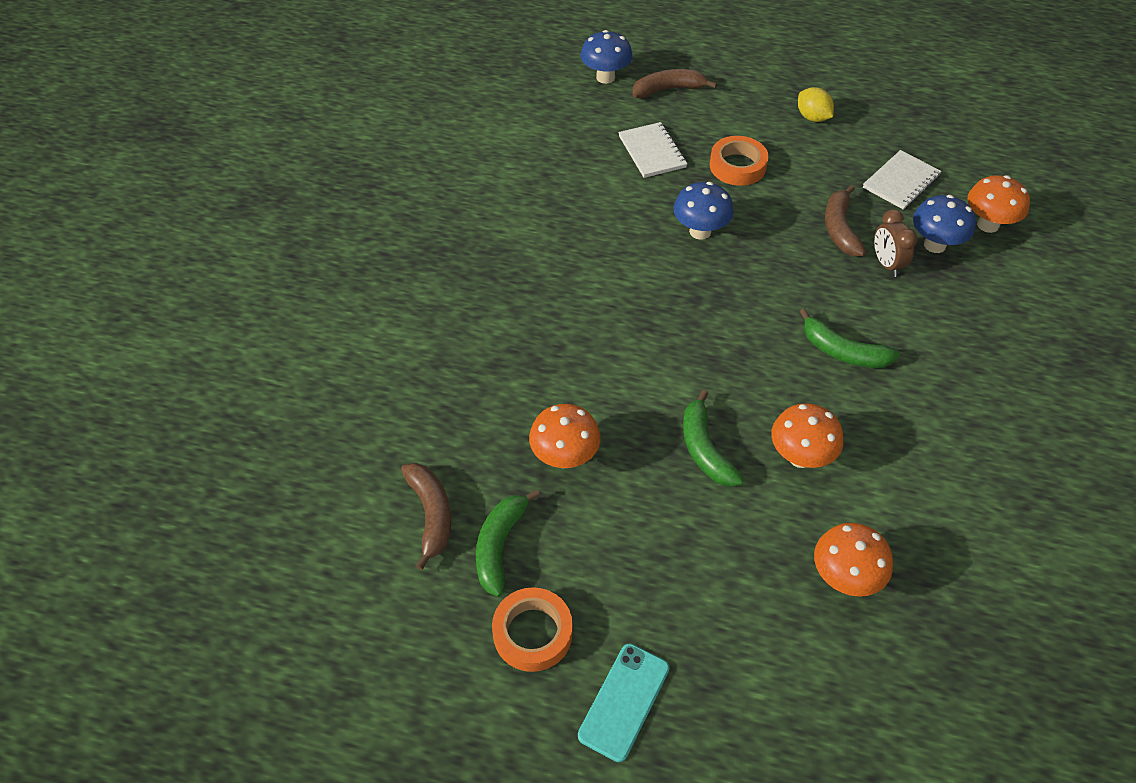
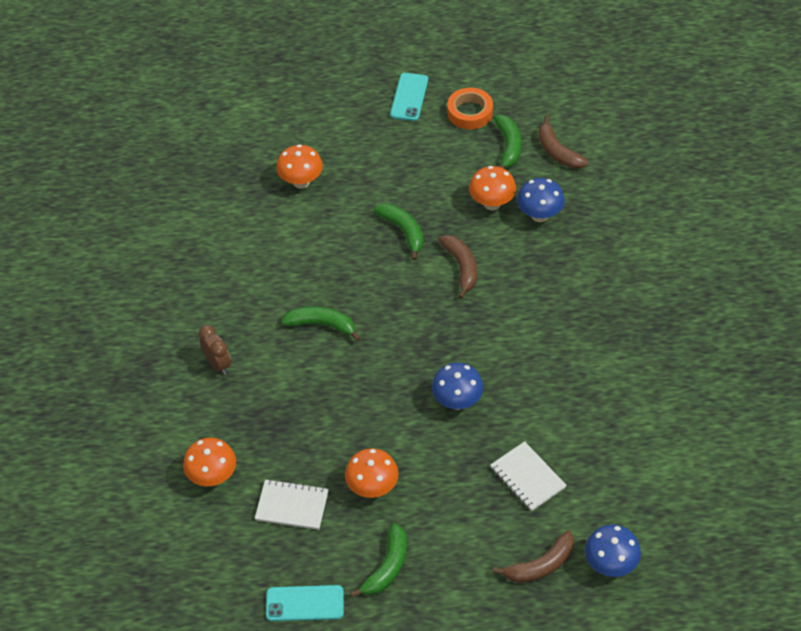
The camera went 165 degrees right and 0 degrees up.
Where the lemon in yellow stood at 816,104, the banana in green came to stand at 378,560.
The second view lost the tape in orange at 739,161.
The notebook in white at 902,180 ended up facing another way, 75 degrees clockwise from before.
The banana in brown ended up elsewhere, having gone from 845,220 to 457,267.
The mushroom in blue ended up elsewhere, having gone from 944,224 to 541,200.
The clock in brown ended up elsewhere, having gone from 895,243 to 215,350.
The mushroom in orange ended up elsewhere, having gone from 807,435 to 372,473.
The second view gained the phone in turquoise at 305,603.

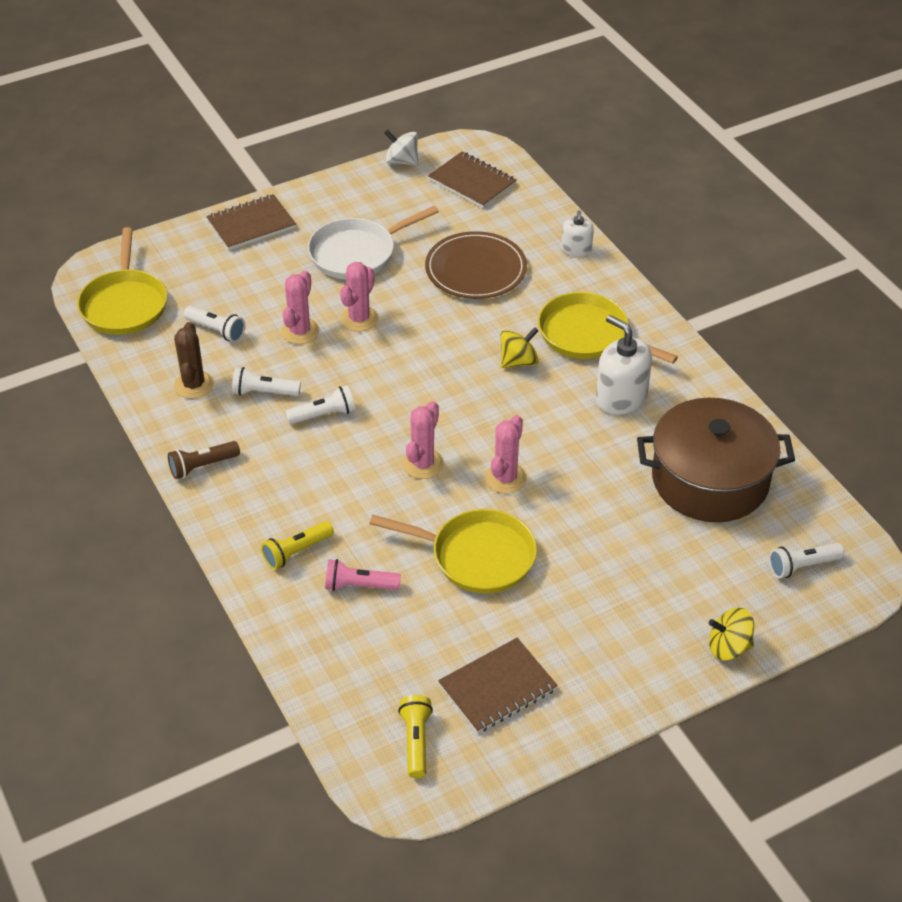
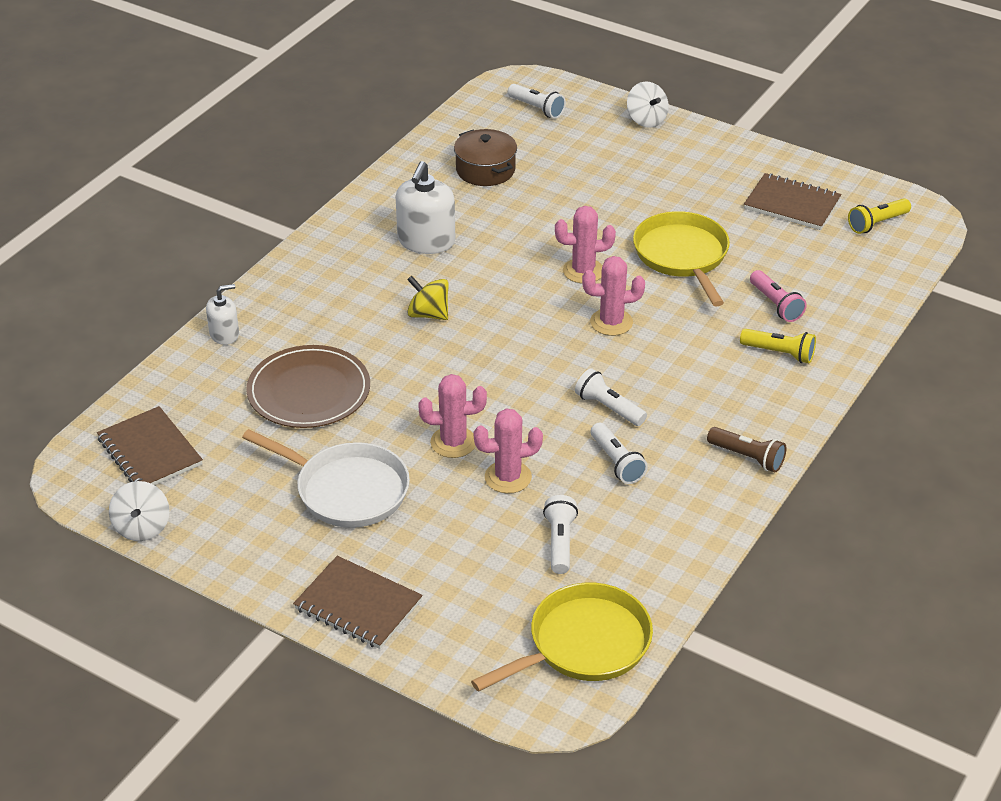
The camera went 120 degrees left and 5 degrees down.
The notebook in brown at 472,180 ended up facing another way, 45 degrees counterclockwise from before.
The second view lost the pan in yellow at 608,328.
The second view lost the cactus in brown at 194,360.
The size of the pot in brown at 716,460 changed by a factor of 0.55.
What was the spinning top in yellow at 731,634 turned into the spinning top in white at 648,104.

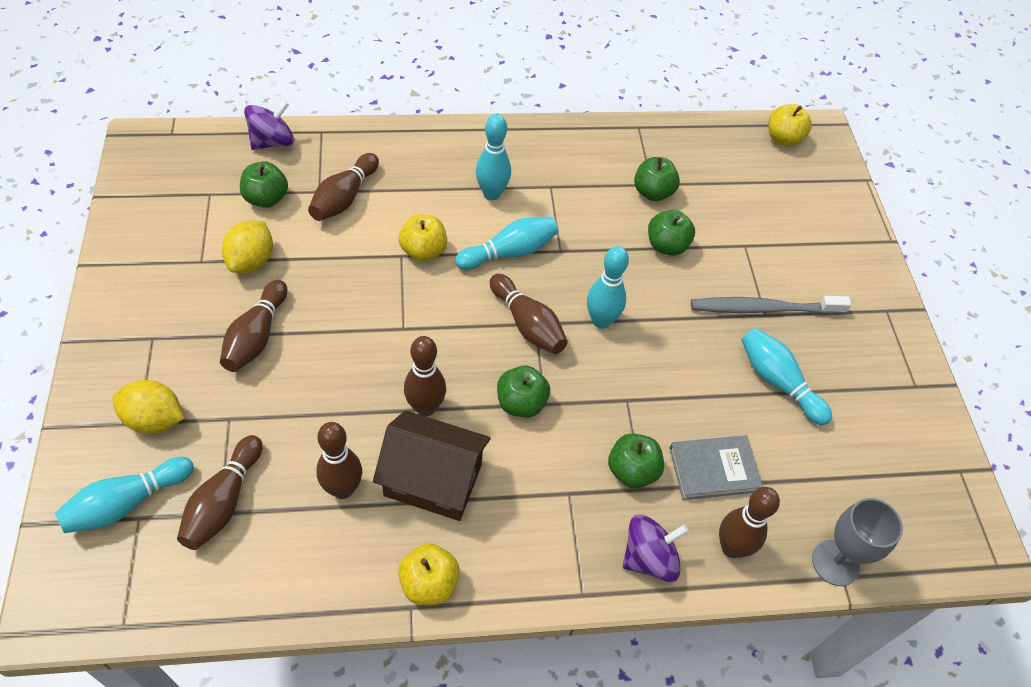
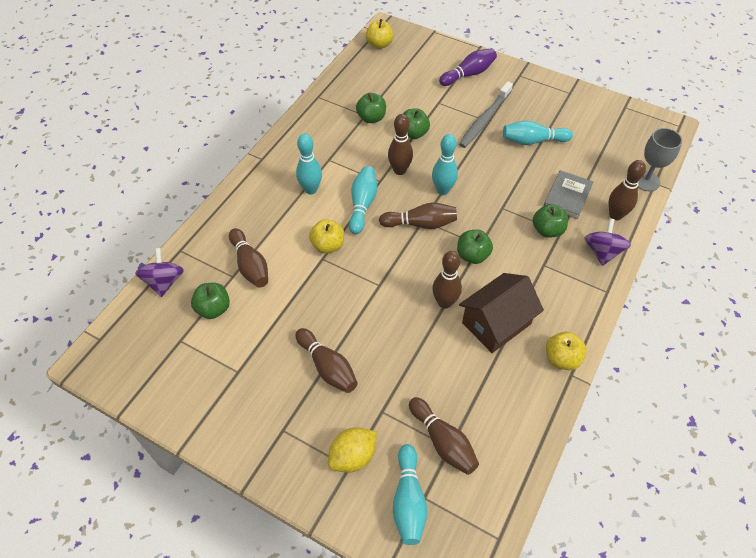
The camera went 50 degrees left and 0 degrees up.
The second view lost the lemon in yellow at 247,247.
The bowling pin in brown ended up elsewhere, having gone from 339,460 to 400,144.
The second view gained the bowling pin in purple at 468,67.

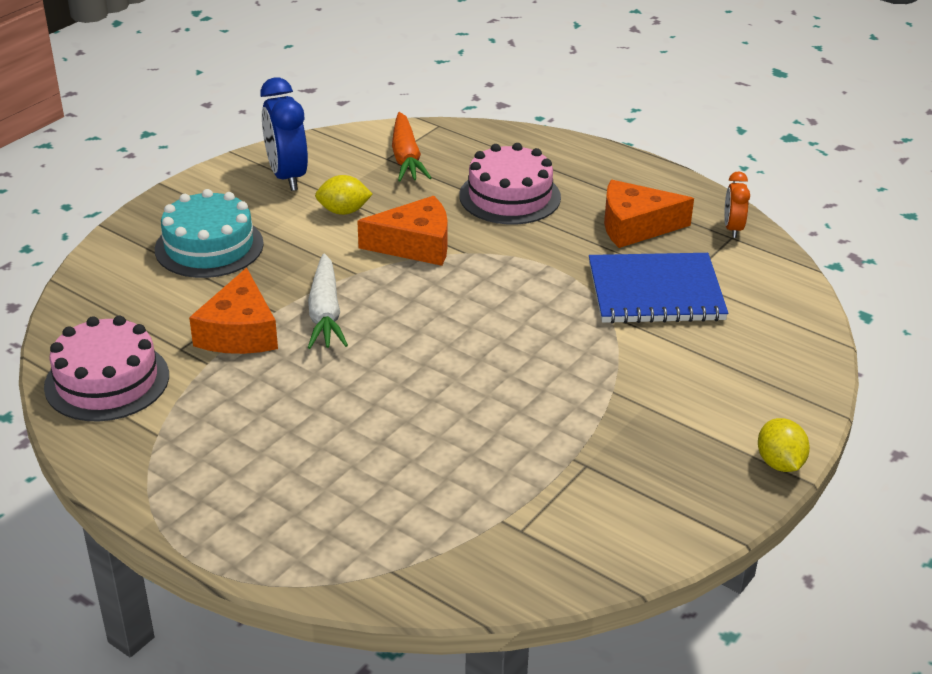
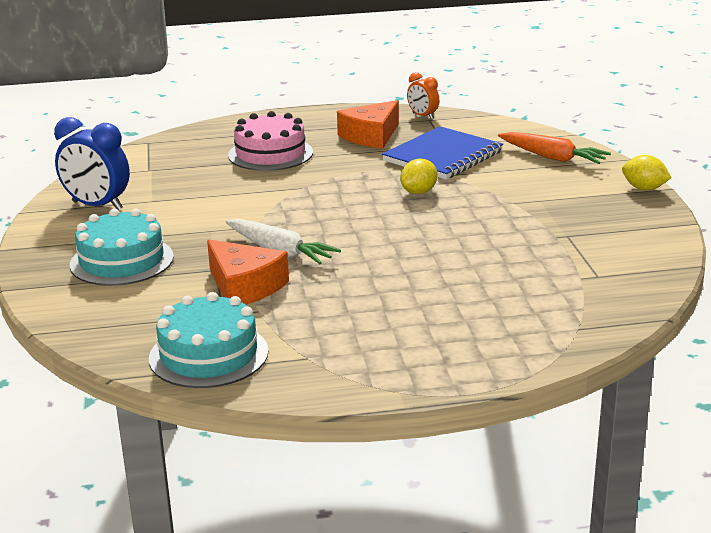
The camera went 45 degrees left and 10 degrees down.
The carrot in orange ended up elsewhere, having gone from 411,147 to 554,148.
The lemon in yellow ended up elsewhere, having gone from 343,195 to 419,176.
The second view lost the cheese in orange at 402,231.
What was the cake in pink at 106,368 turned into the cake in turquoise at 208,340.

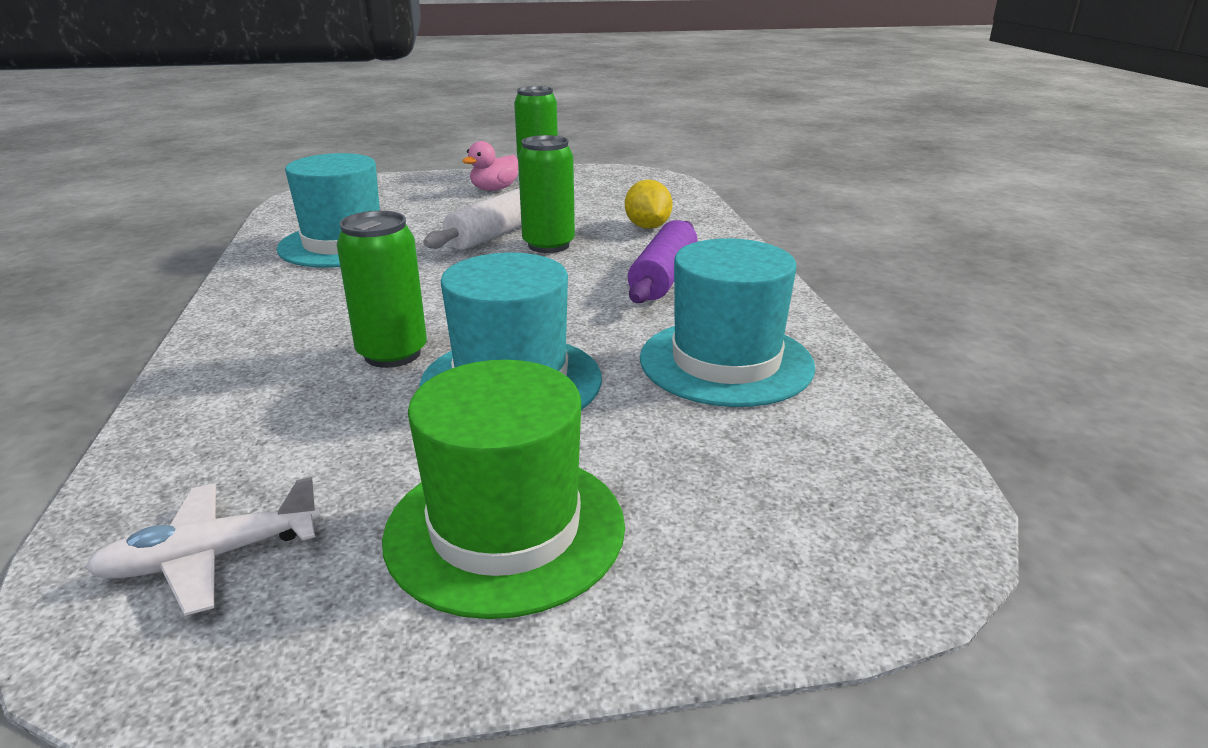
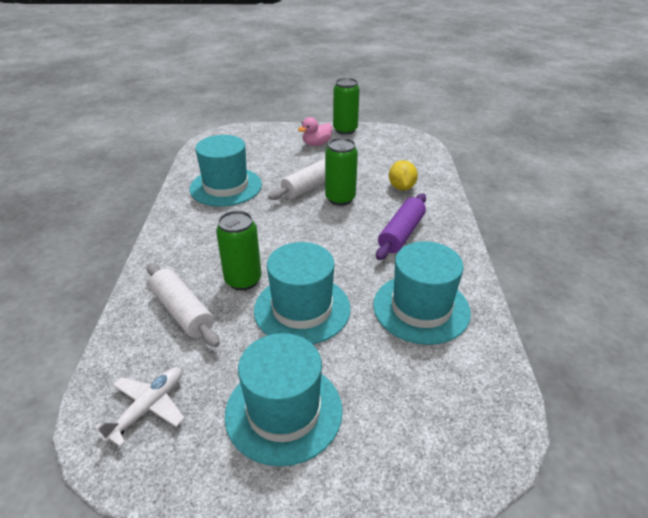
The camera went 10 degrees right and 10 degrees up.
What was the hat in green at 503,489 turned into the hat in turquoise at 284,399.
The plane in white at 202,546 ended up facing another way, 135 degrees clockwise from before.
The second view gained the rolling pin in white at 183,305.

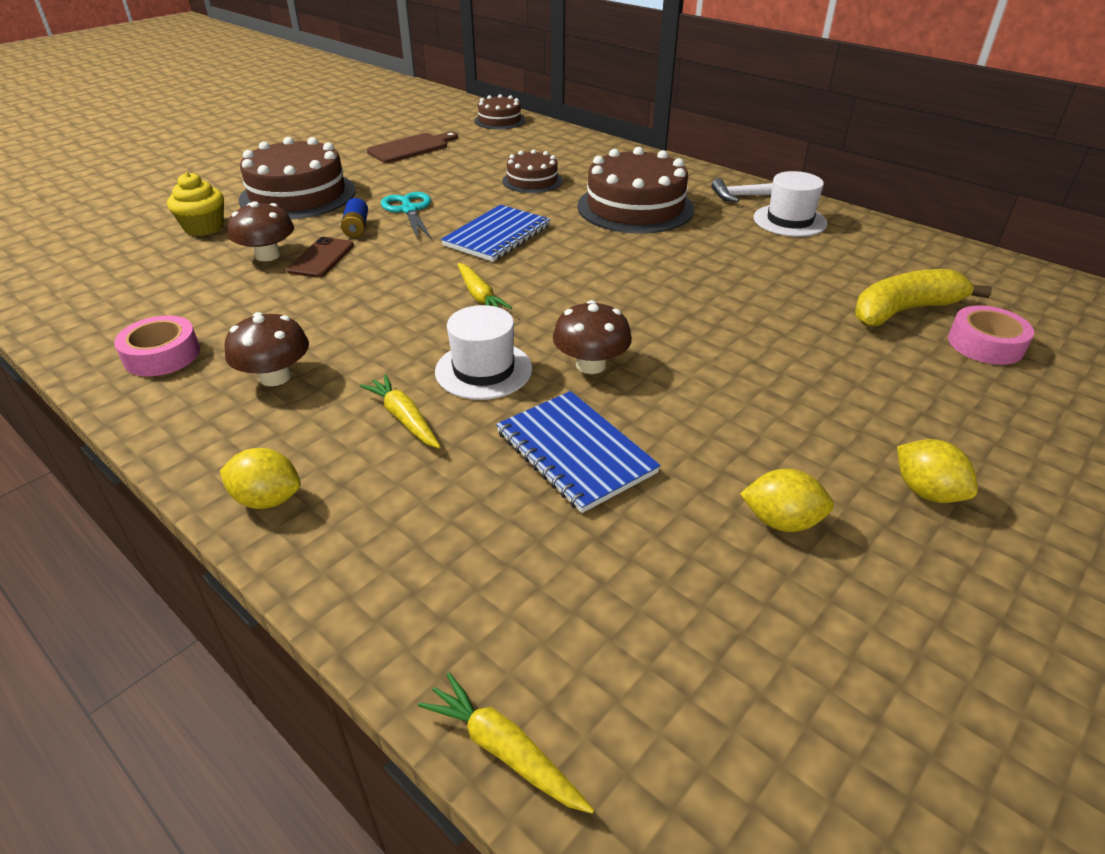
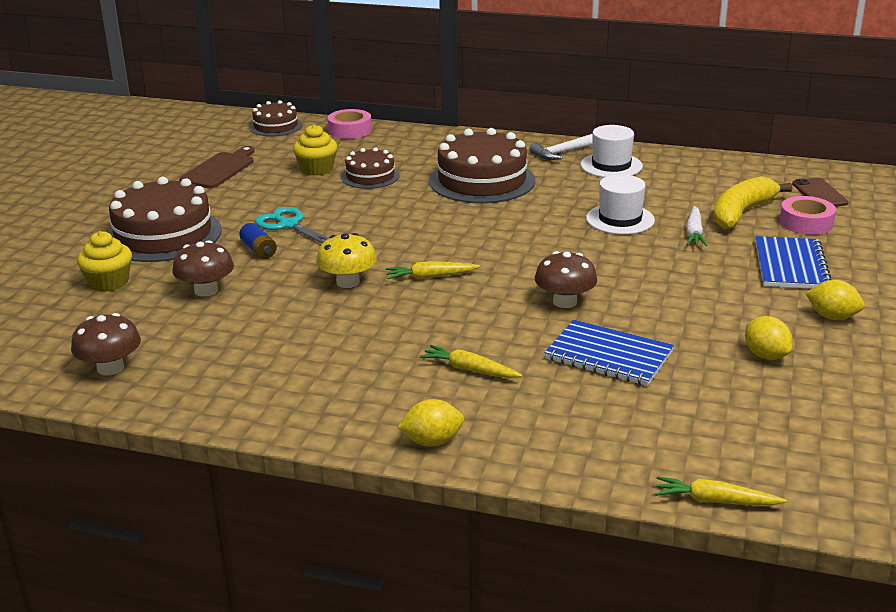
The camera went 25 degrees left and 10 degrees down.
The notebook in blue ended up elsewhere, having gone from 496,233 to 793,262.
The phone in brown ended up elsewhere, having gone from 320,257 to 820,192.
The carrot in yellow at 484,286 ended up facing another way, 135 degrees clockwise from before.
The hat in white ended up elsewhere, having gone from 483,352 to 620,204.
The mushroom in brown ended up elsewhere, having gone from 266,349 to 106,344.
The tape in pink ended up elsewhere, having gone from 157,345 to 350,124.
The lemon in yellow at 787,500 ended up facing another way, 75 degrees clockwise from before.
The second view gained the cupcake in yellow at 315,150.
The second view gained the carrot in white at 696,226.
The second view gained the mushroom in yellow at 346,260.

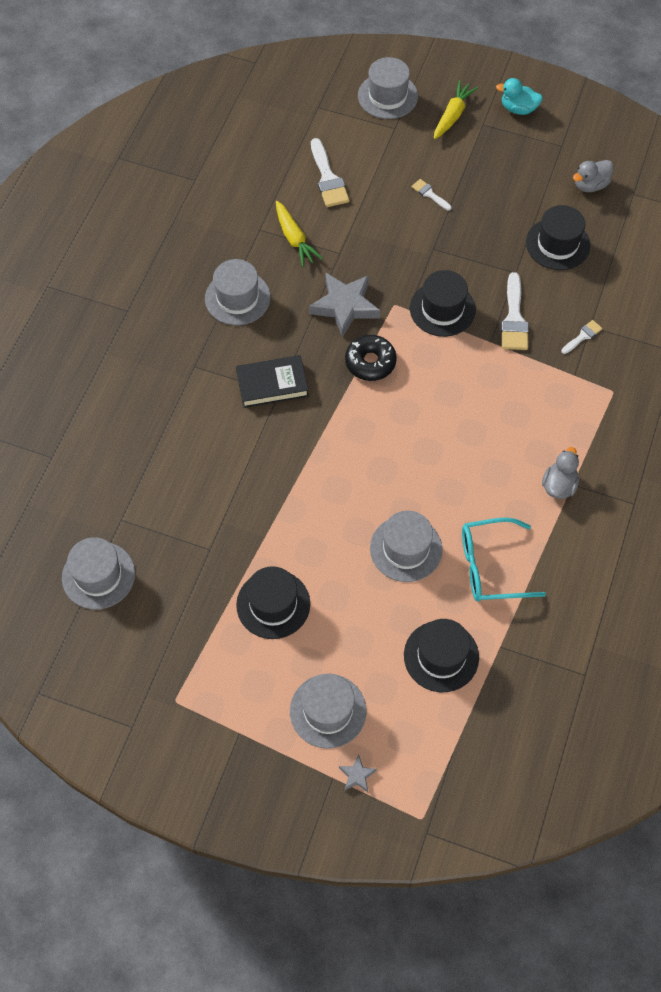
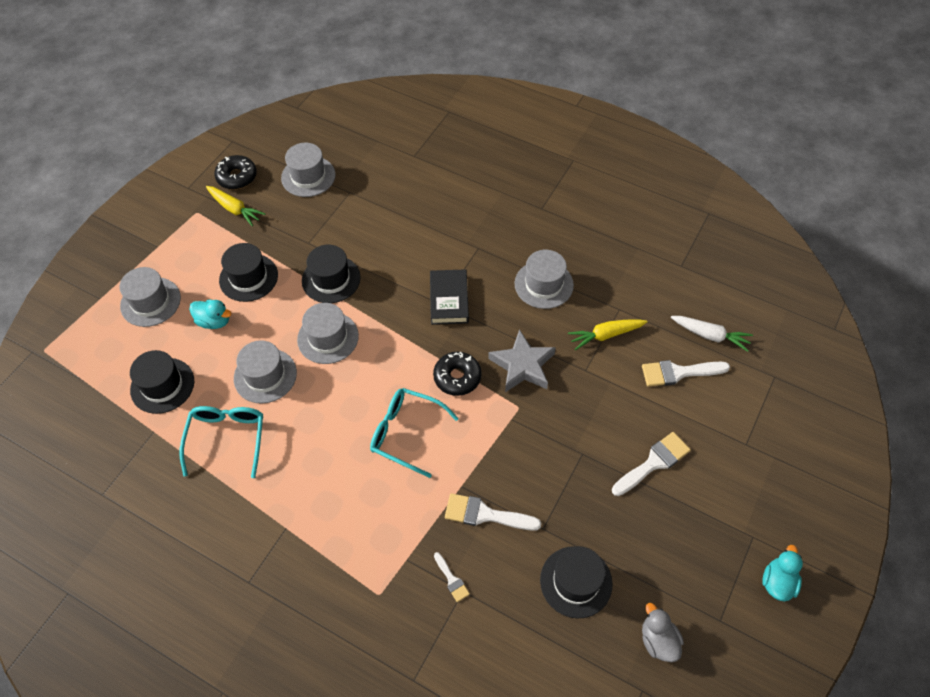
The camera went 100 degrees right and 5 degrees down.
The hat in grey ended up elsewhere, having gone from 388,88 to 328,333.
The carrot in yellow ended up elsewhere, having gone from 456,109 to 235,206.
The size of the brush in white at 432,195 changed by a factor of 1.84.
The hat in black ended up elsewhere, having gone from 443,303 to 331,274.
The second view lost the duck in grey at 560,473.
The second view lost the star in grey at 358,773.
The second view gained the donut in black at 235,172.
The second view gained the duck in turquoise at 210,314.
The second view gained the carrot in white at 712,334.
The second view gained the glasses in turquoise at 414,433.

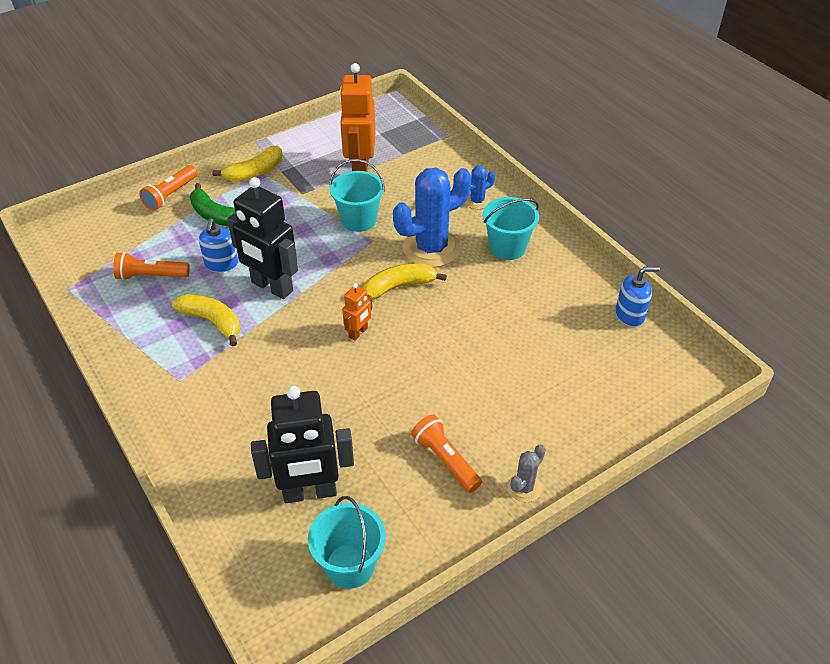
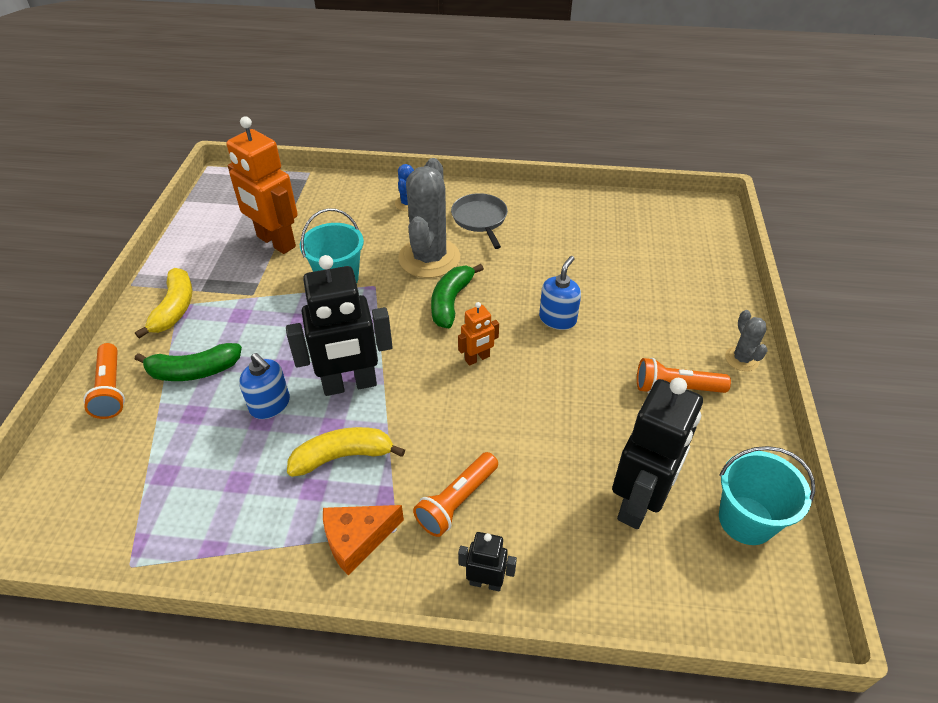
The camera went 50 degrees left and 0 degrees up.
What was the cactus in blue at 432,218 turned into the cactus in grey at 429,218.
Where the bucket in turquoise stood at 511,228, the pan in grey came to stand at 479,221.
The flashlight in orange ended up elsewhere, having gone from 151,266 to 455,494.
What was the banana in yellow at 405,281 turned into the banana in green at 457,296.
The soap dispenser in blue ended up elsewhere, having gone from 638,296 to 560,293.
The robot in orange at 357,312 ended up facing another way, 75 degrees clockwise from before.
The second view gained the cheese in orange at 363,540.
The second view gained the robot in black at 487,561.

